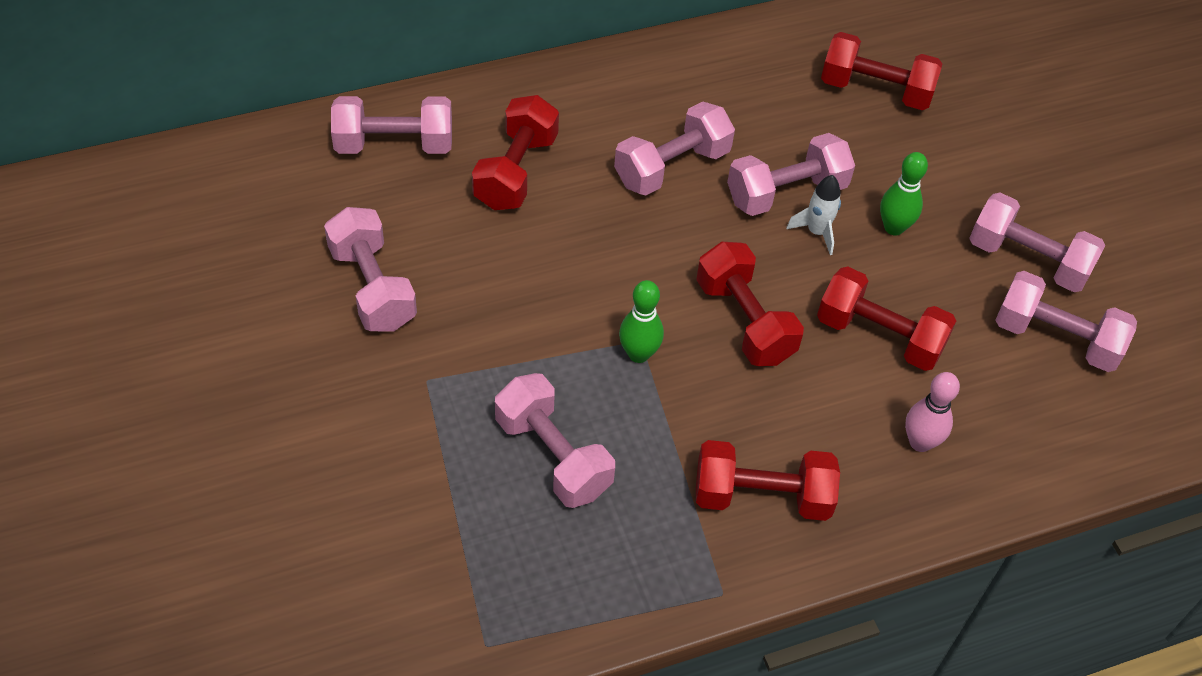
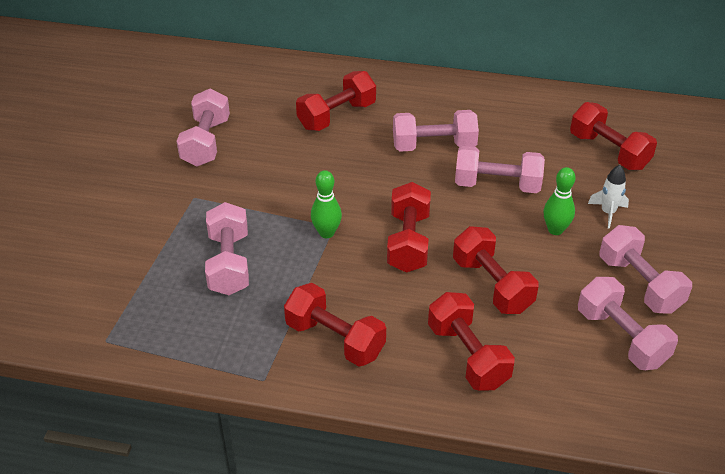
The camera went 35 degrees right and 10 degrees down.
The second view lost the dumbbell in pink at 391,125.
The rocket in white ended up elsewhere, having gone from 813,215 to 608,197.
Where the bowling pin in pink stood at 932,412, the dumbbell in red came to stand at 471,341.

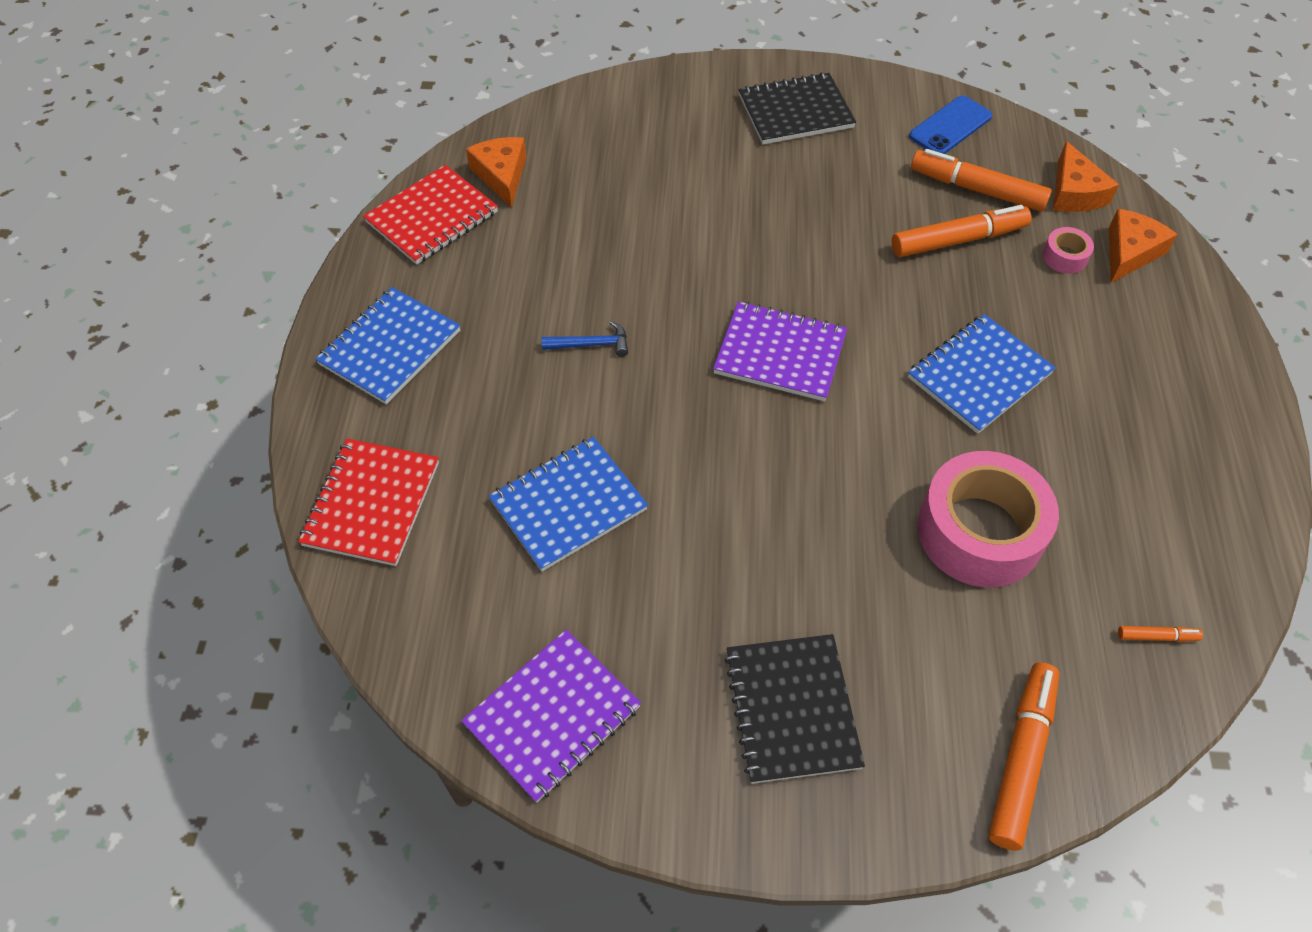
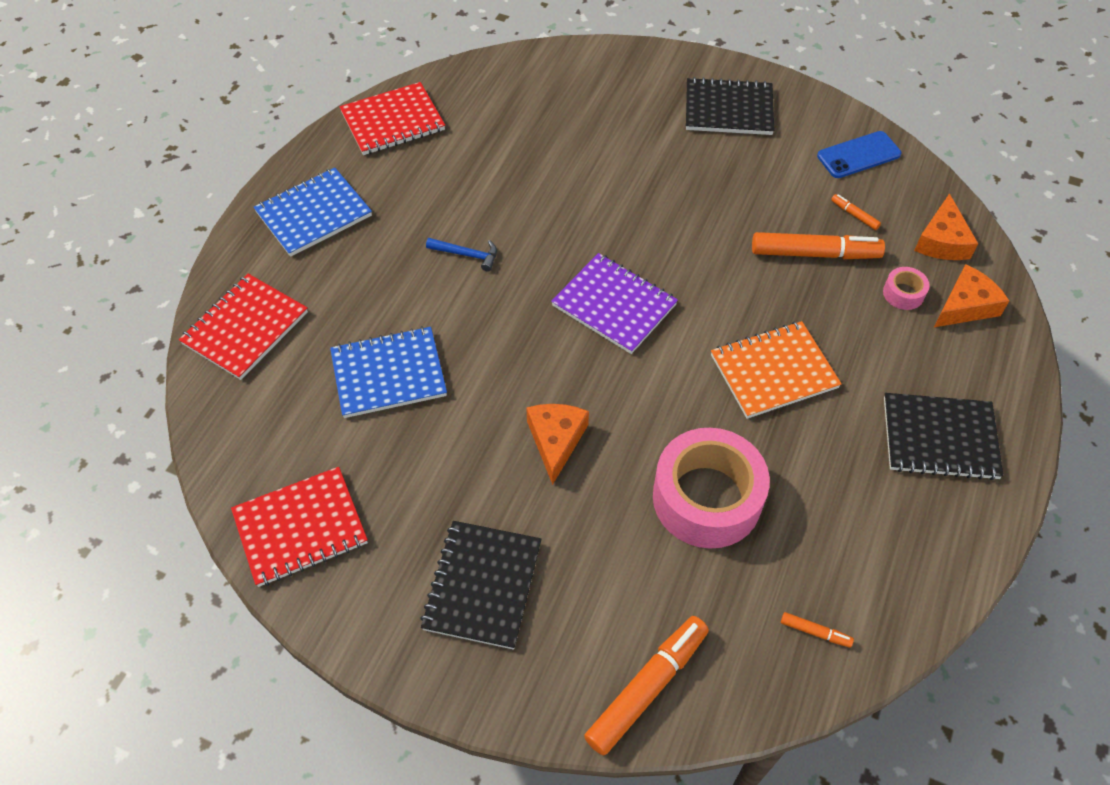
The camera went 20 degrees right and 0 degrees up.
The cheese in orange ended up elsewhere, having gone from 496,172 to 557,444.
The size of the marker in orange at 981,180 changed by a factor of 0.44.
What was the notebook in blue at 982,374 turned into the notebook in orange at 776,370.
What was the notebook in purple at 551,716 turned into the notebook in red at 299,527.
The second view gained the notebook in black at 944,436.

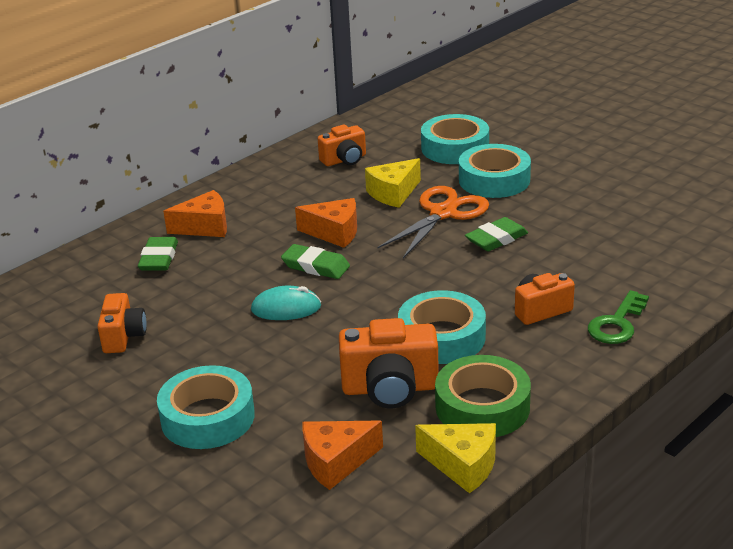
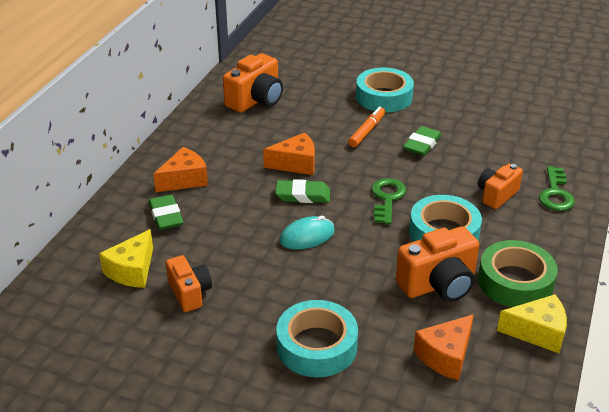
The camera went 25 degrees left and 5 degrees up.
The second view lost the tape in turquoise at 455,139.
The size of the camera in orange at 341,145 changed by a factor of 1.56.
The cheese in yellow ended up elsewhere, having gone from 393,183 to 126,258.
Where the scissors in orange stood at 433,222, the marker in orange came to stand at 366,126.
The second view gained the key in green at 389,201.

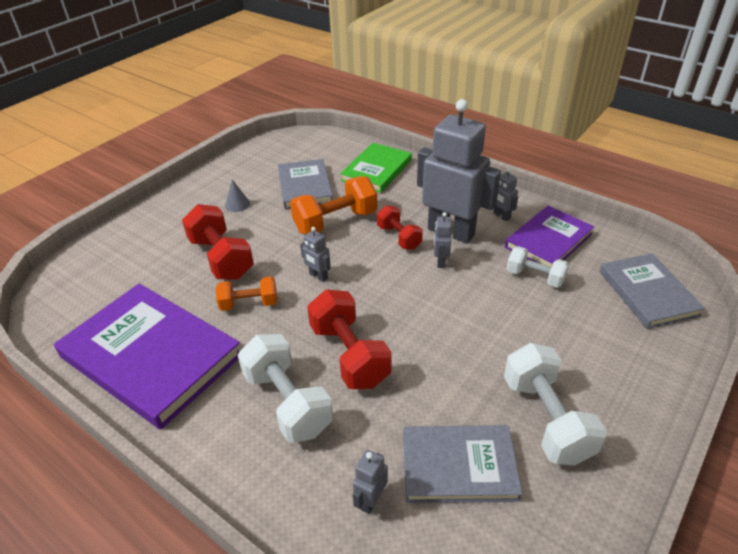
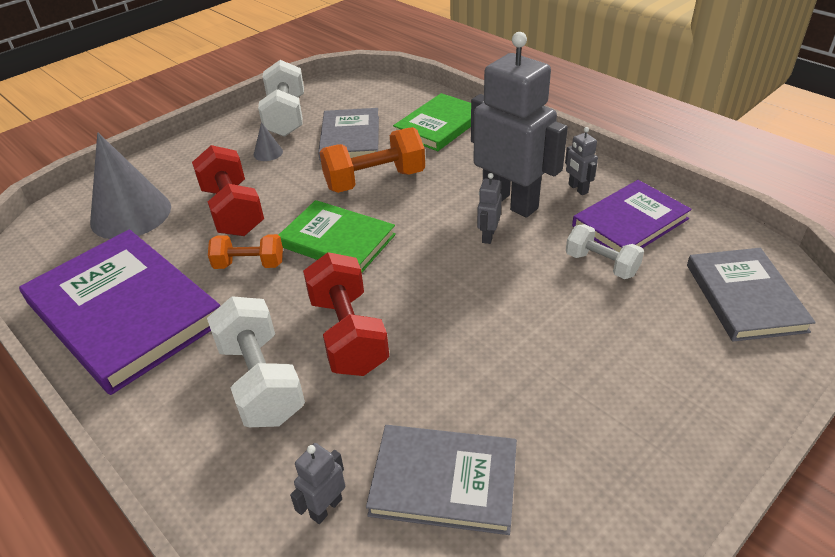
The camera went 10 degrees right and 0 degrees up.
The second view lost the dumbbell in red at 400,227.
Where the robot in grey stood at 315,254, the book in green came to stand at 337,236.
The dumbbell in white ended up elsewhere, having gone from 555,404 to 281,98.
The second view gained the cone in grey at 130,186.

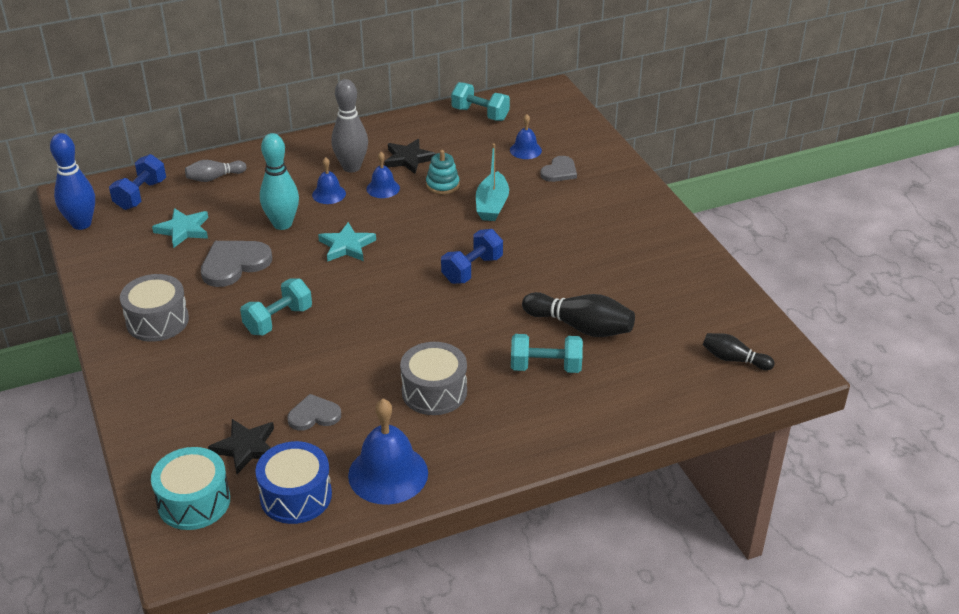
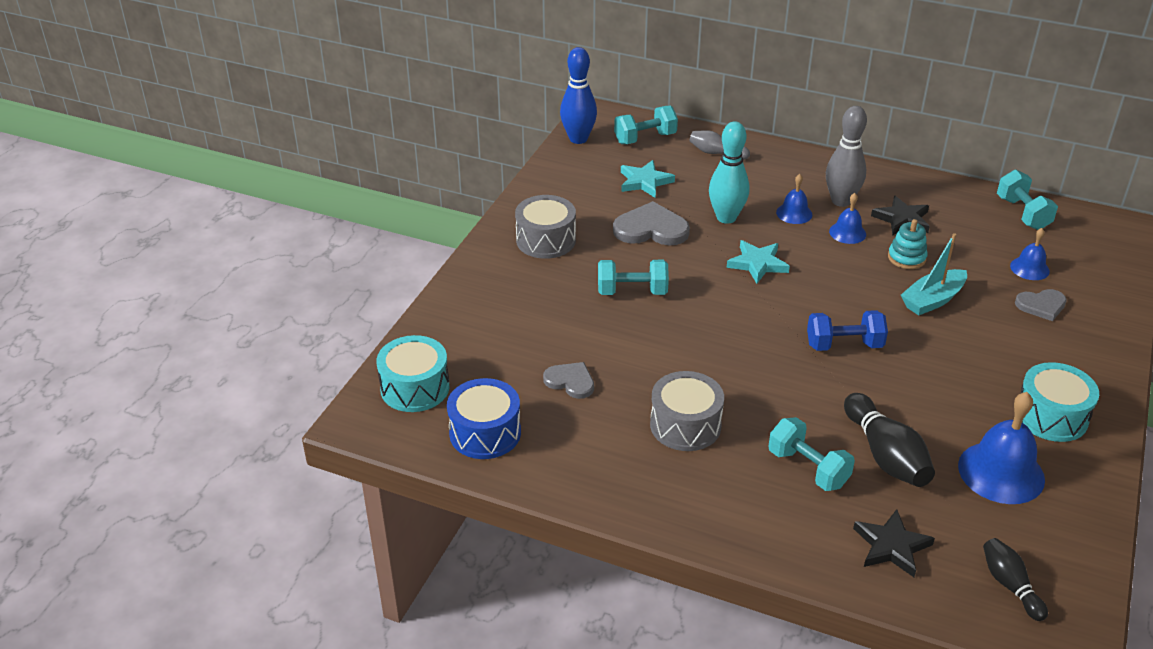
The camera went 45 degrees right and 0 degrees up.
What was the dumbbell in blue at 137,182 turned into the dumbbell in turquoise at 646,124.
The bell in blue ended up elsewhere, having gone from 388,452 to 1001,448.
The star in black ended up elsewhere, having gone from 241,446 to 894,543.
The second view gained the drum in turquoise at 1060,402.

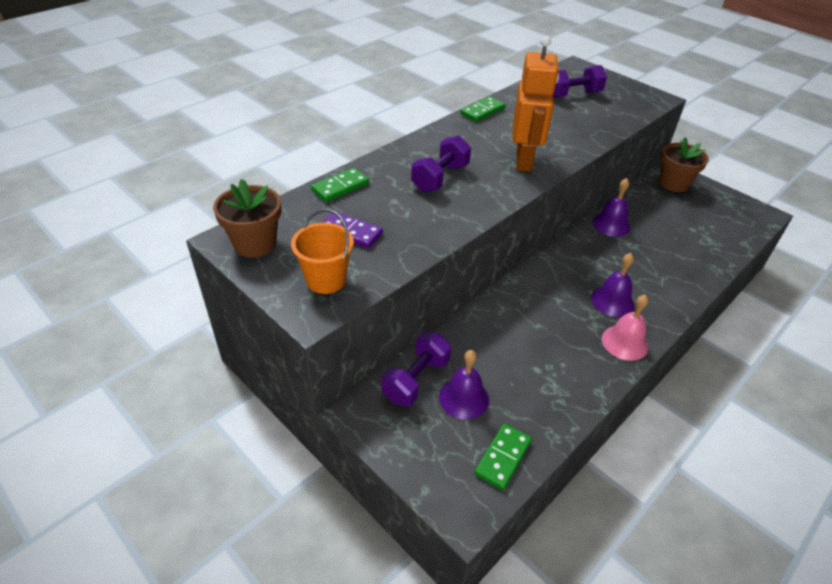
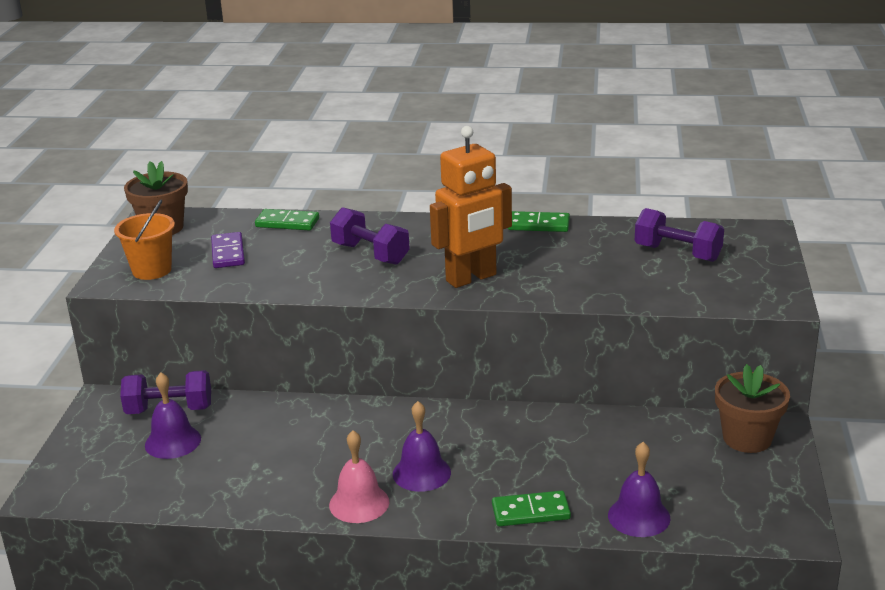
The camera went 55 degrees right and 15 degrees down.
The dumbbell in purple at 441,163 ended up facing another way, 45 degrees clockwise from before.
The bell in purple ended up elsewhere, having gone from 611,207 to 639,489.
The domino in green ended up elsewhere, having gone from 503,456 to 531,508.

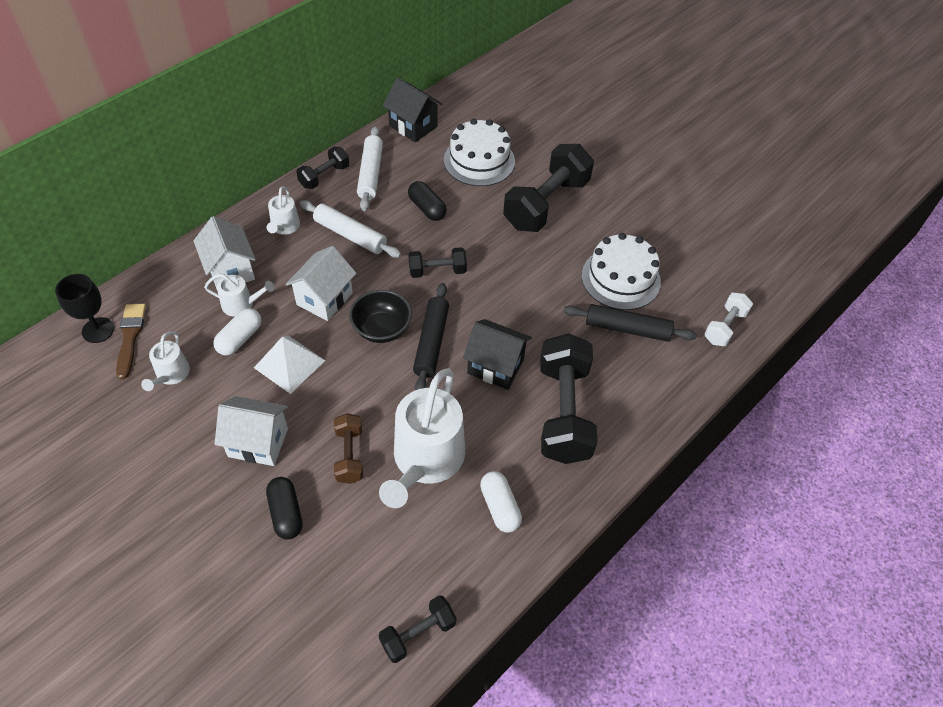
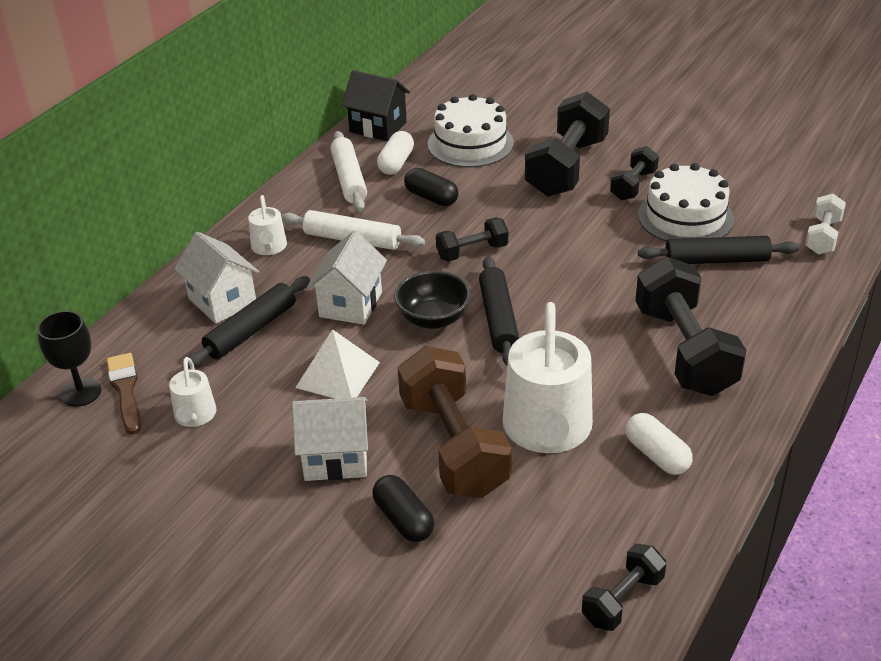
The camera went 10 degrees left and 15 degrees down.
The dumbbell in black ended up elsewhere, having gone from 322,168 to 634,173.
Where the watering can in white stood at 239,295, the rolling pin in black came to stand at 249,322.
The capsule in white ended up elsewhere, having gone from 237,331 to 395,153.
The second view lost the house in black at 497,354.
The size of the dumbbell in brown at 348,448 changed by a factor of 1.93.

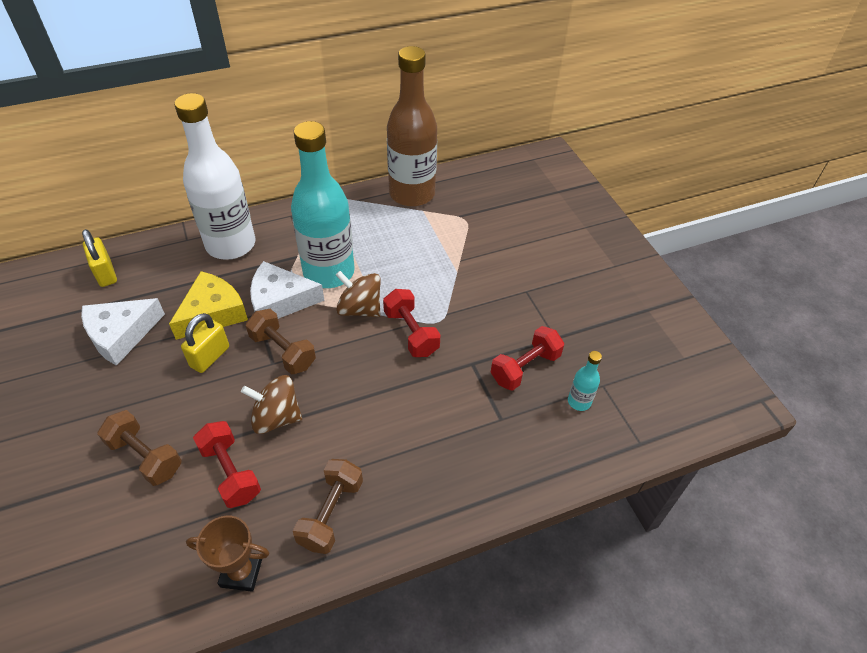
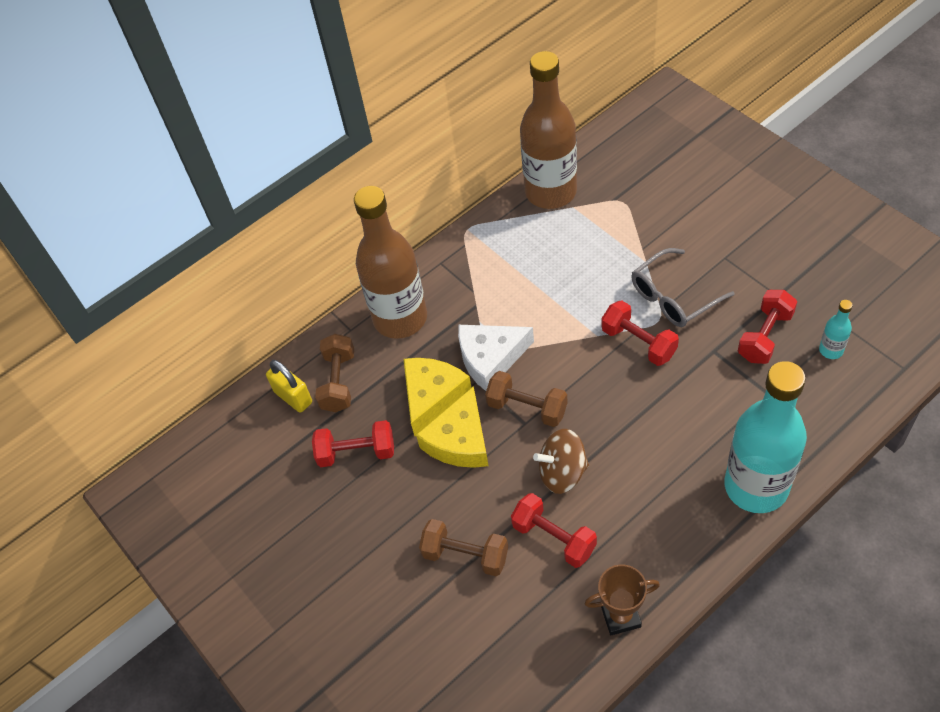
The camera went 10 degrees left and 5 degrees up.
What was the bottle in white at 215,176 turned into the bottle in brown at 390,262.
The bottle in turquoise ended up elsewhere, having gone from 323,204 to 765,437.
The second view lost the spinning top in brown at 358,294.
Where the cheese in white stood at 123,332, the dumbbell in red came to stand at 353,443.
Where the padlock in yellow stood at 205,343, the cheese in yellow came to stand at 452,427.
The dumbbell in brown ended up elsewhere, having gone from 328,506 to 334,373.
The second view gained the glasses in grey at 683,287.

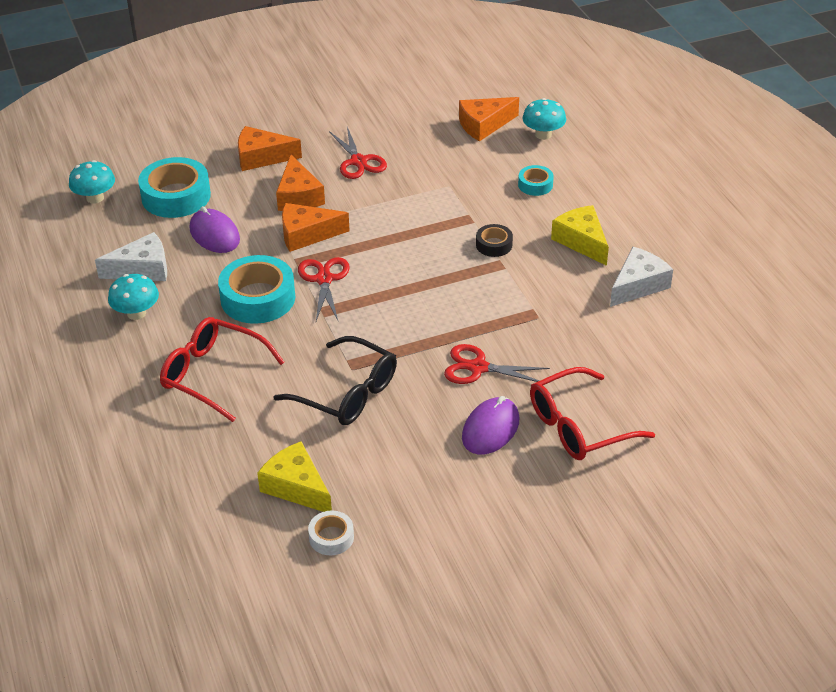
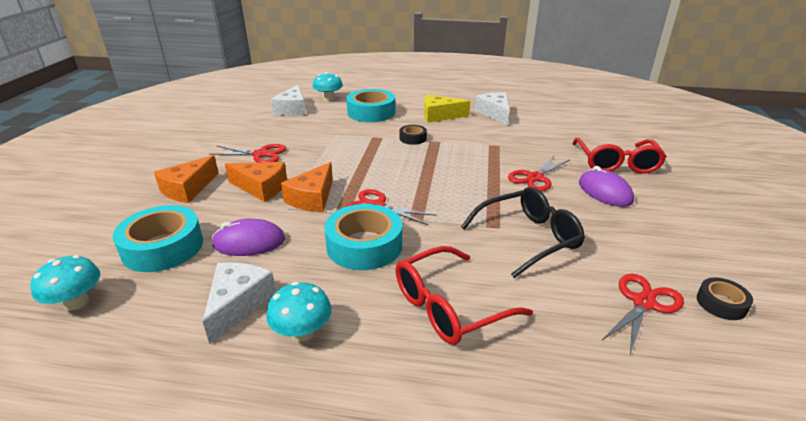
The camera went 60 degrees left and 10 degrees down.
What was the cheese in orange at 489,119 turned into the cheese in white at 288,100.
The size of the tape in turquoise at 536,180 changed by a factor of 1.96.
Where the cheese in yellow stood at 294,476, the scissors in red came to stand at 642,314.
What was the tape in white at 331,533 turned into the tape in black at 725,299.

